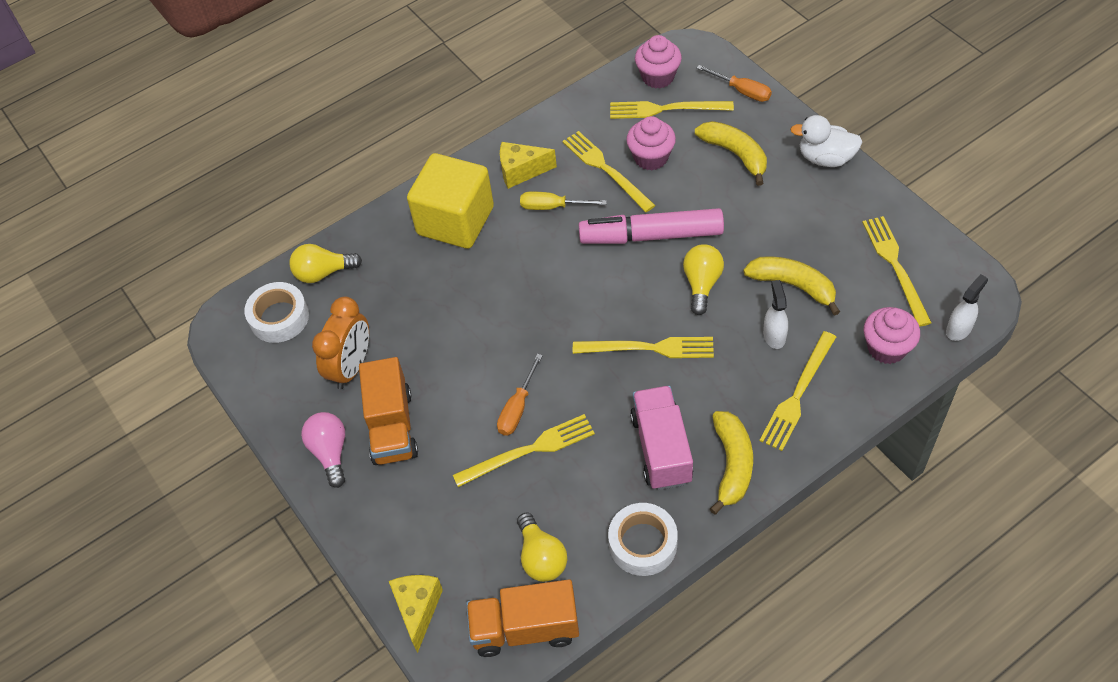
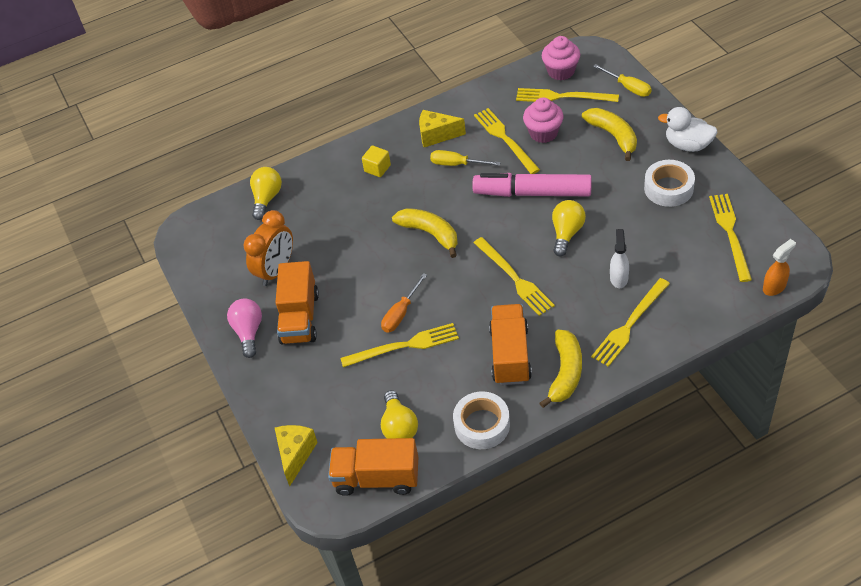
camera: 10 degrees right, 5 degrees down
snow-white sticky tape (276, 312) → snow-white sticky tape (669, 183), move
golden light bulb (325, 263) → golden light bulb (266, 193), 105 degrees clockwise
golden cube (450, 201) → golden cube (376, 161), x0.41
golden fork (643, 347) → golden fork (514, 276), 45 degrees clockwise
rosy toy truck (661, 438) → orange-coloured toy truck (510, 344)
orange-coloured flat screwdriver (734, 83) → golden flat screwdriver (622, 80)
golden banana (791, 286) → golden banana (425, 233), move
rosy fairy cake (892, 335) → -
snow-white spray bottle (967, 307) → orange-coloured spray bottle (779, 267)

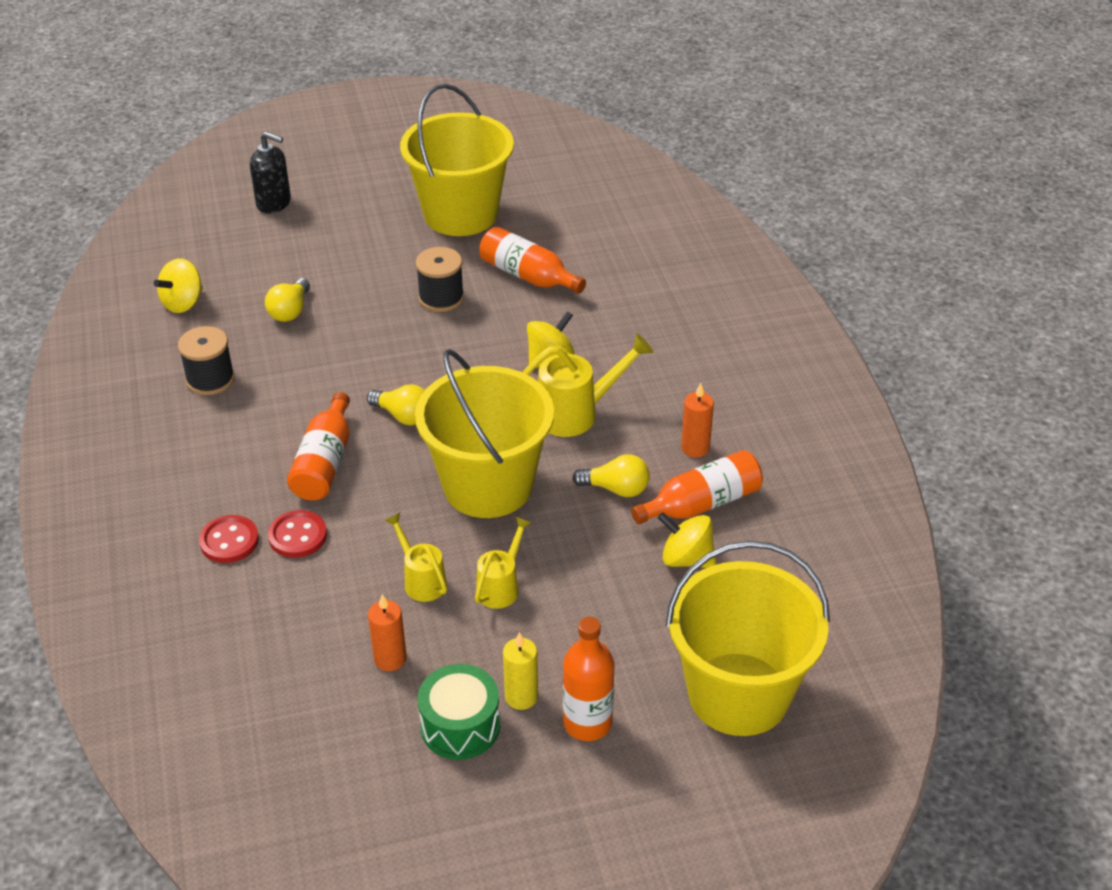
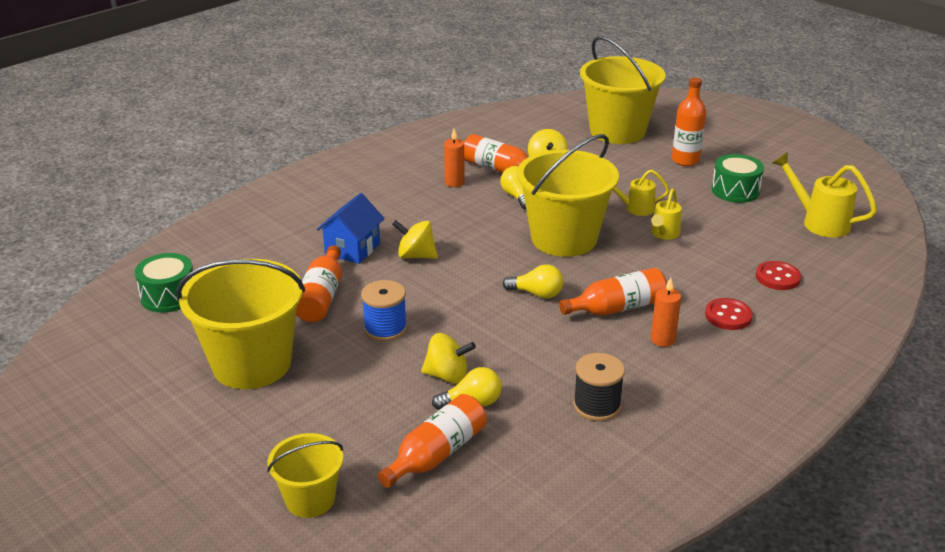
camera: 120 degrees left, 10 degrees down
golden spinning top (178, 285) → golden spinning top (448, 358), move
black soap dispenser (270, 172) → golden pail (305, 475)
crimson shirt button (297, 534) → crimson shirt button (778, 275), move
golden light bulb (396, 404) → golden light bulb (533, 282), 105 degrees clockwise
orange-coloured candle (387, 632) → orange-coloured candle (666, 312), move
black bobbin (440, 279) → royal blue bobbin (384, 310)
golden candle (520, 671) → -
golden watering pot (588, 385) → golden watering pot (824, 195), move
- → green toy drum (164, 283)
- → royal blue cottage (351, 228)
- → orange-coloured bottle (432, 441)

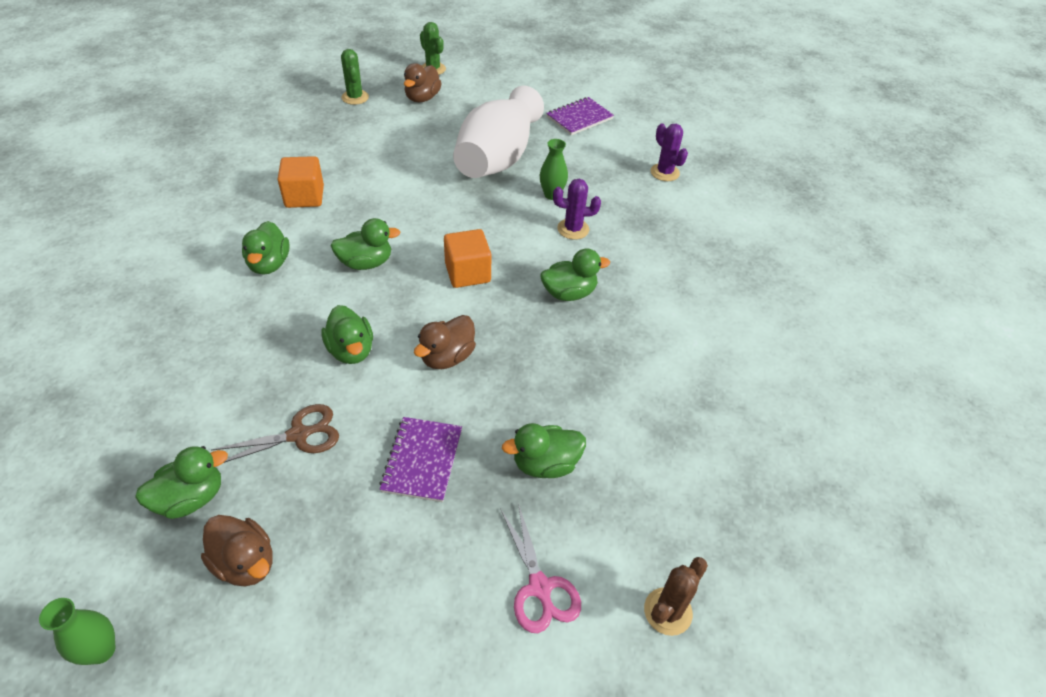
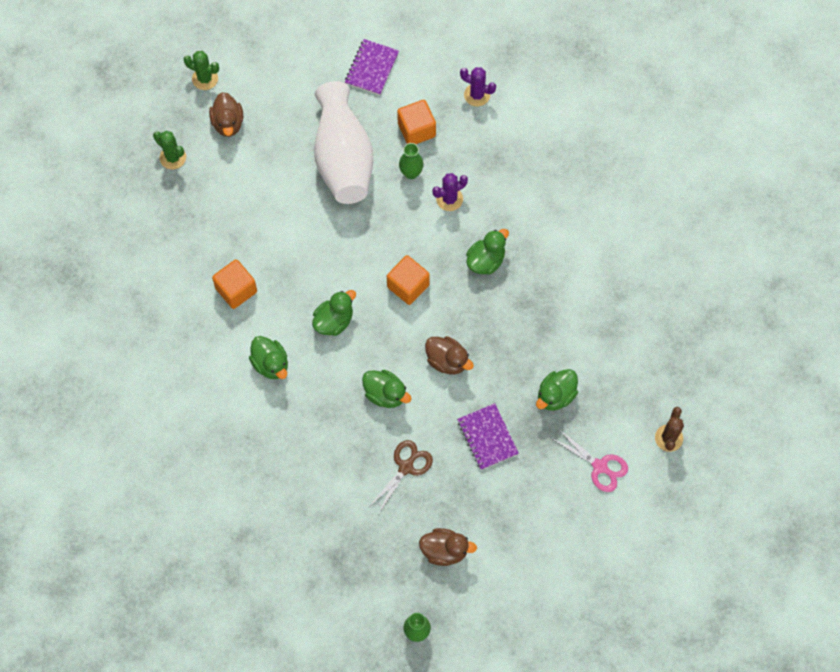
camera: 30 degrees left, 20 degrees up
green toy duck (181, 482) → -
brown toy duck (445, 342) → brown toy duck (449, 355), 60 degrees counterclockwise
- → orange-coloured cube (416, 122)

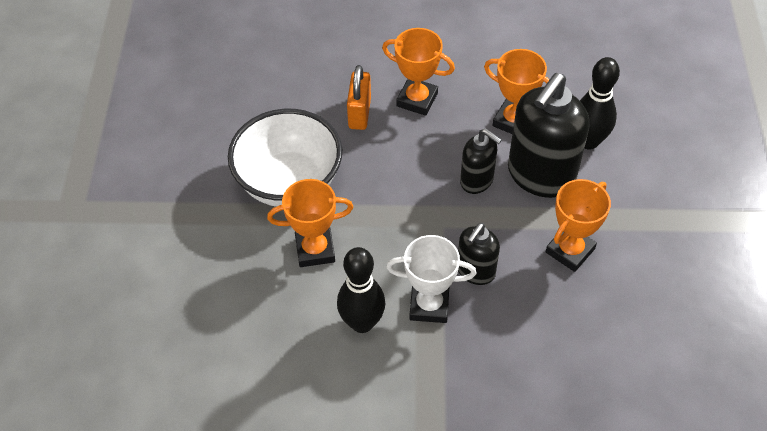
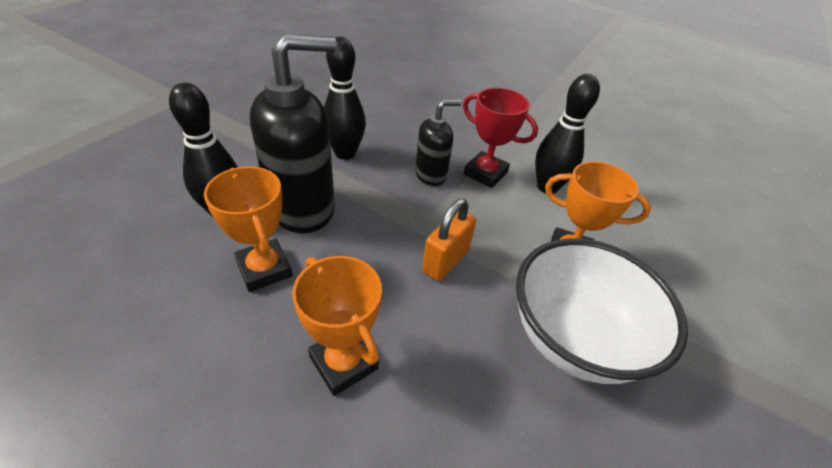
camera: 155 degrees left, 10 degrees down
orange-coloured padlock (359, 97) → orange-coloured padlock (449, 240), move
snow-white prize cup (431, 279) → crimson prize cup (500, 138)
black soap dispenser (481, 161) → -
orange-coloured prize cup (578, 225) → black skittle (345, 98)

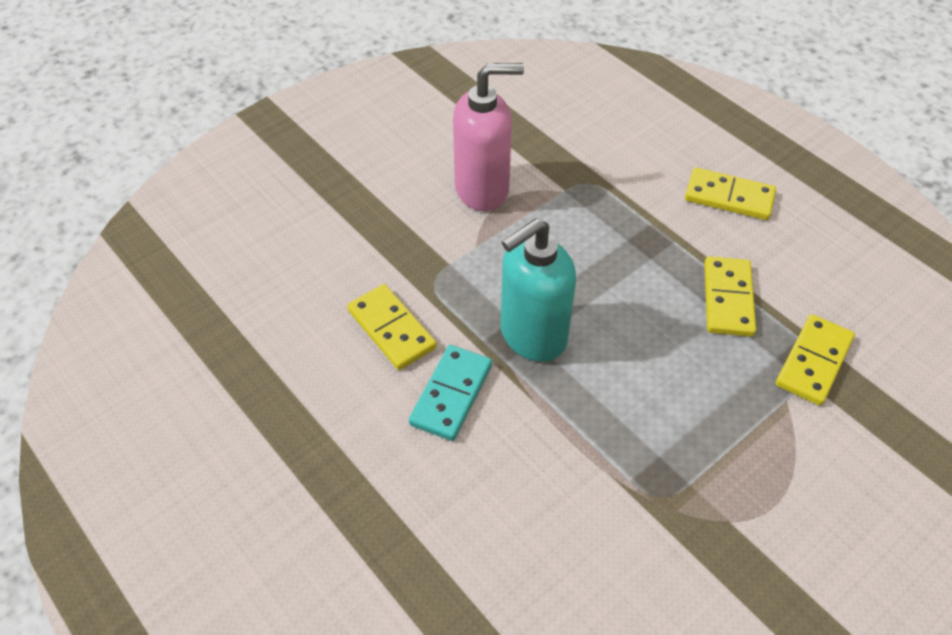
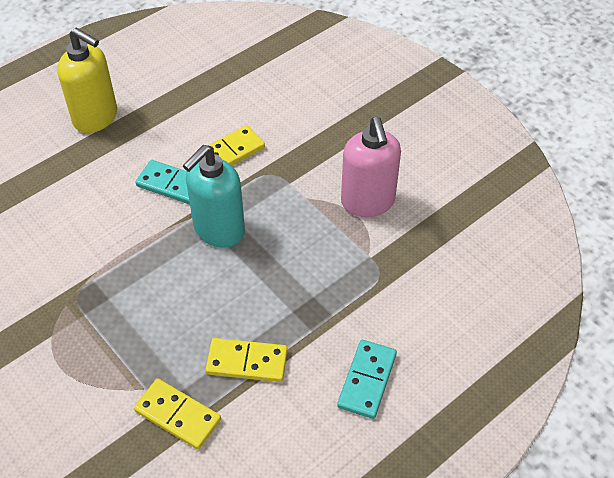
camera: 90 degrees right, 0 degrees up
aqua soap dispenser (538, 290) → aqua soap dispenser (214, 196), 105 degrees counterclockwise
golden domino (730, 193) → aqua domino (367, 379)
- → golden soap dispenser (87, 80)

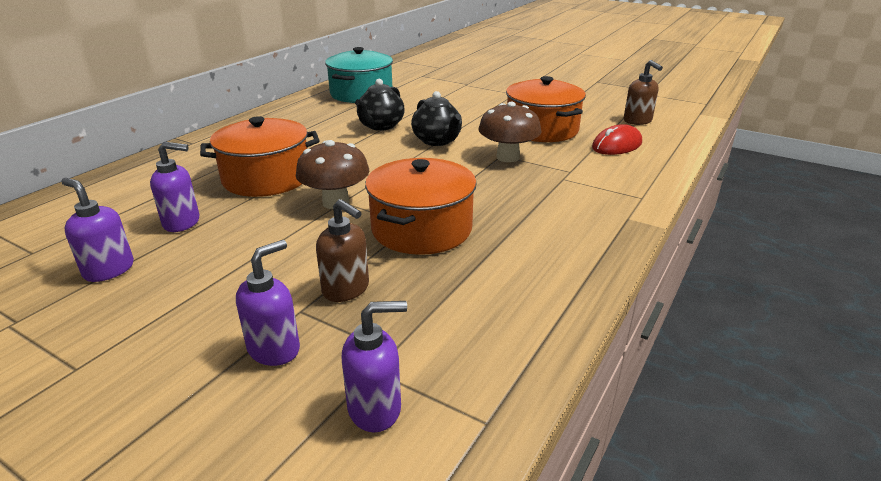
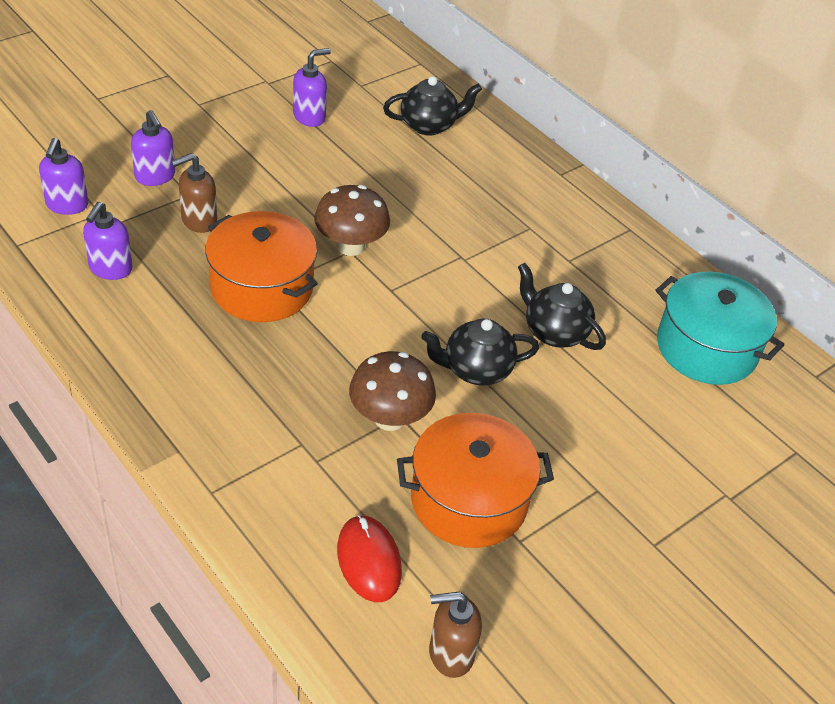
camera: 105 degrees right, 15 degrees up
purple soap dispenser (174, 187) → purple soap dispenser (108, 241), move
orange-coloured stockpot (260, 157) → -
- → black china teapot (432, 106)

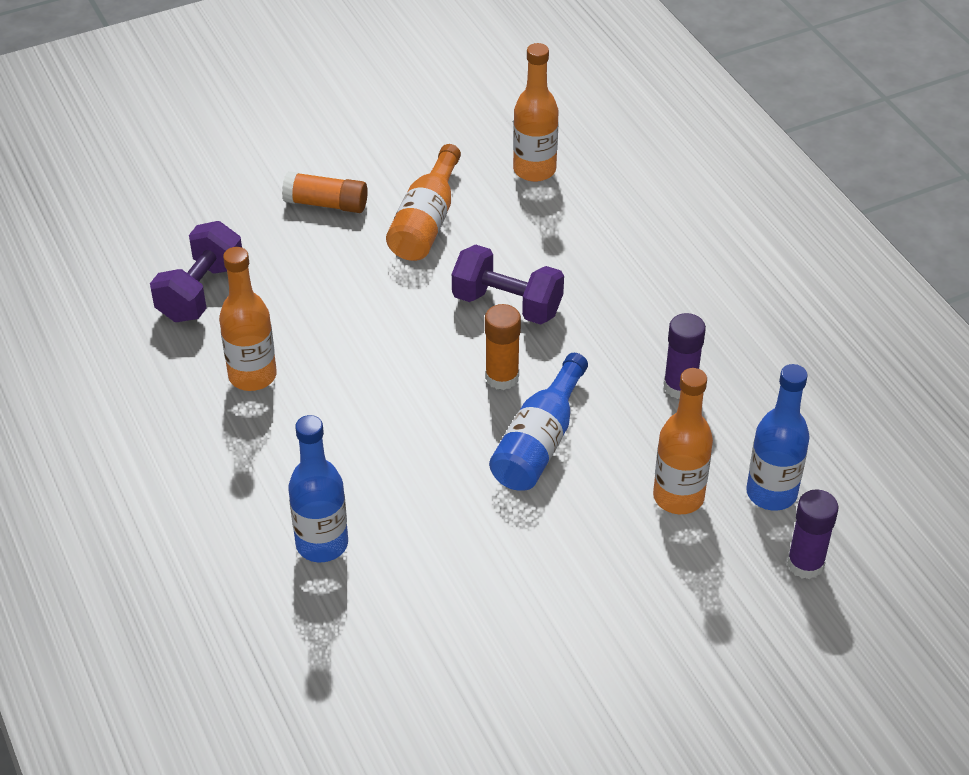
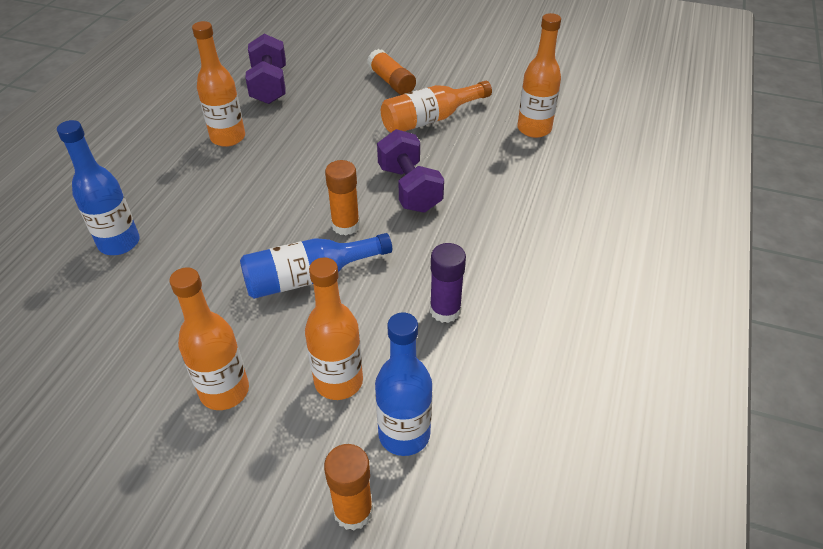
camera: 45 degrees right, 0 degrees up
purple hand weight (196, 271) → purple hand weight (265, 69), 75 degrees counterclockwise
purple glue (813, 534) → orange-coloured glue (348, 487)
- → orange-coloured bottle (209, 338)

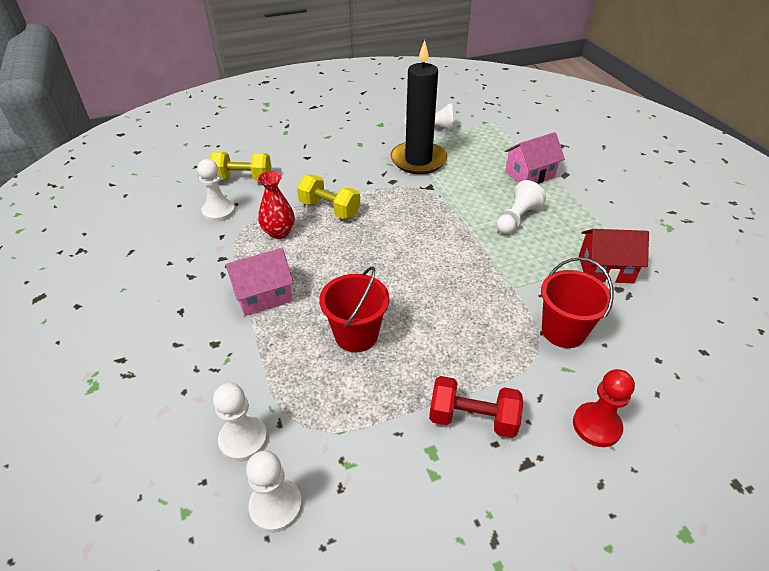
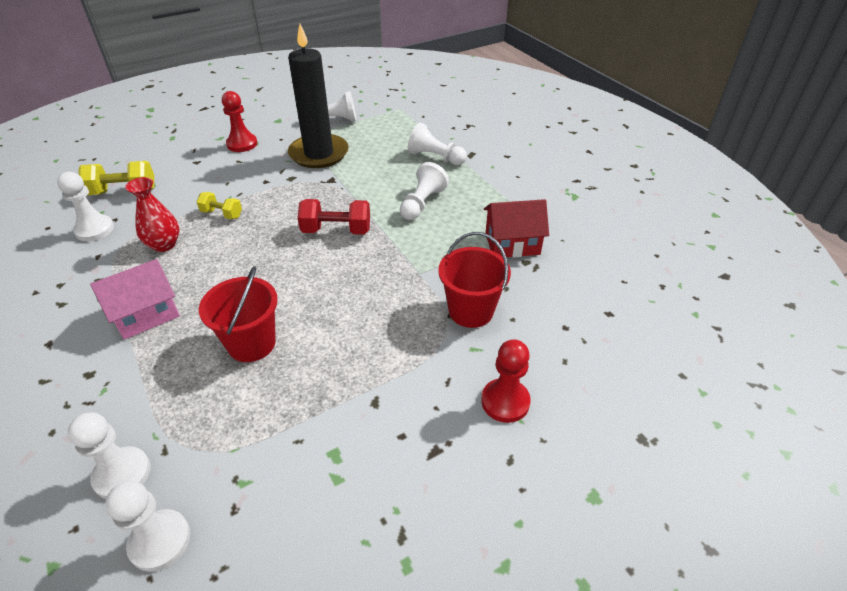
camera: 10 degrees left, 0 degrees up
golden hand weight (328, 197) → golden hand weight (219, 205), x0.62
crimson hand weight (476, 407) → crimson hand weight (334, 217), move
rosy cottage (534, 158) → snow-white chess pawn (437, 144)
- → crimson chess pawn (239, 121)

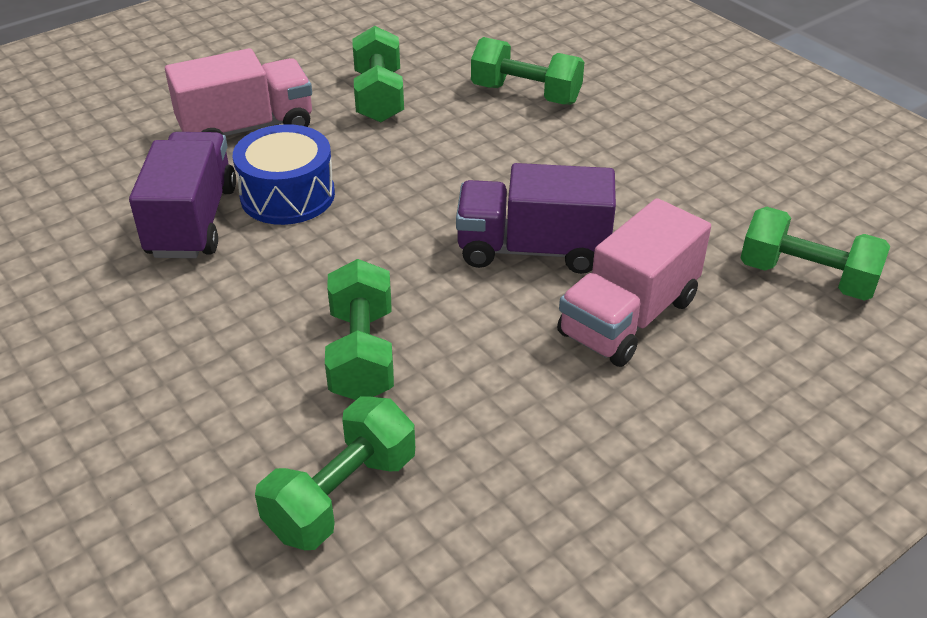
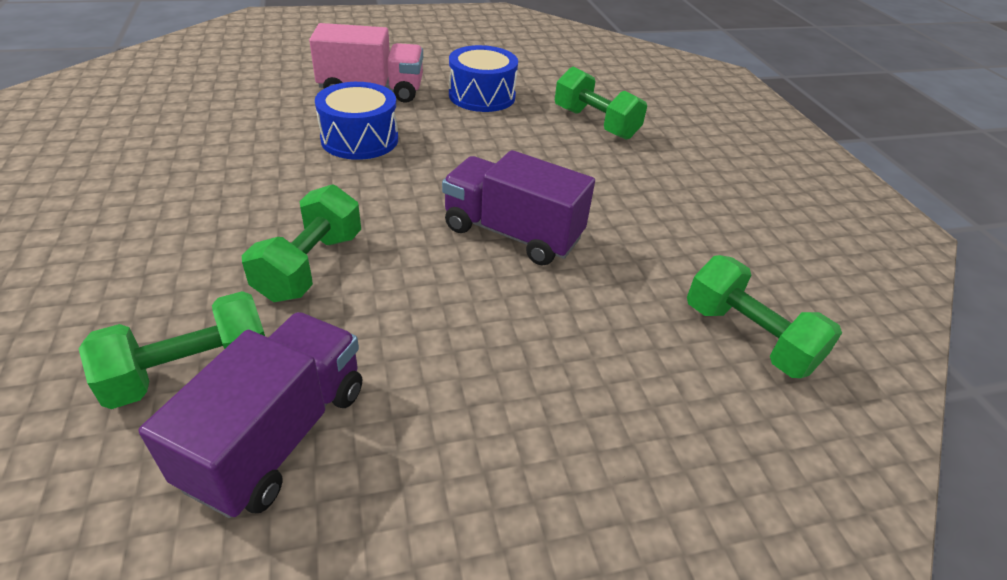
camera: 20 degrees right, 0 degrees up
purple toy truck (182, 195) → purple toy truck (250, 415), move
green hand weight (378, 74) → royal blue toy drum (483, 78)
rosy toy truck (634, 282) → -

